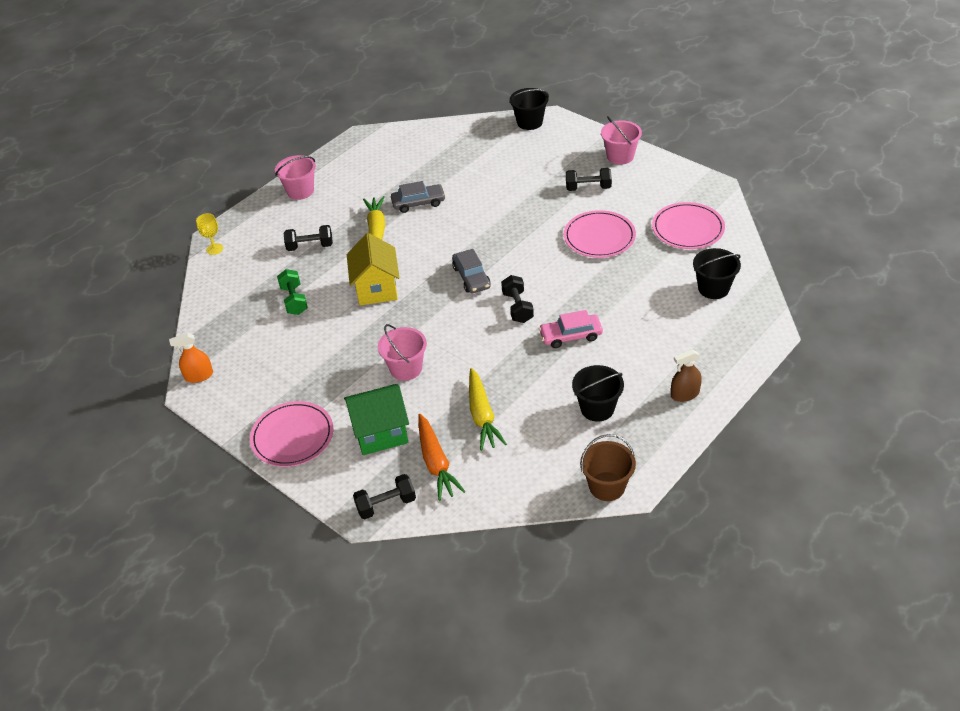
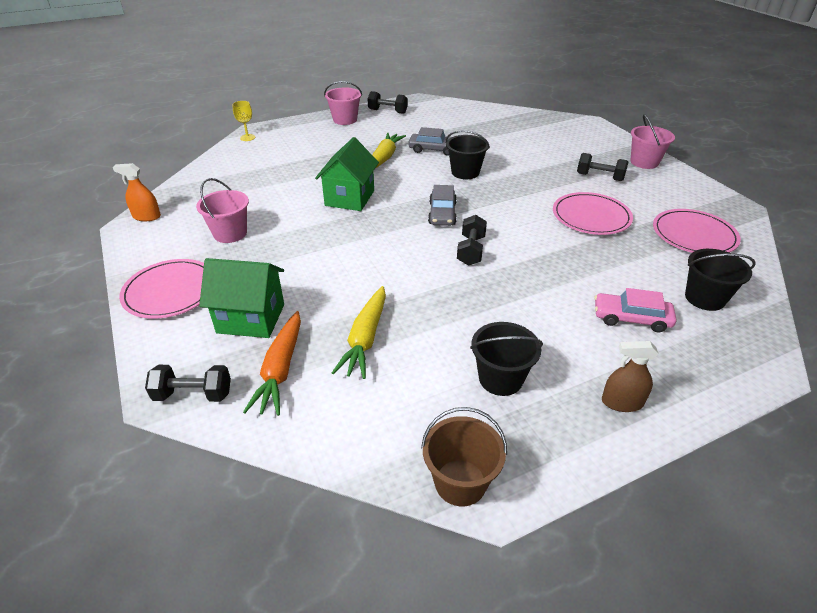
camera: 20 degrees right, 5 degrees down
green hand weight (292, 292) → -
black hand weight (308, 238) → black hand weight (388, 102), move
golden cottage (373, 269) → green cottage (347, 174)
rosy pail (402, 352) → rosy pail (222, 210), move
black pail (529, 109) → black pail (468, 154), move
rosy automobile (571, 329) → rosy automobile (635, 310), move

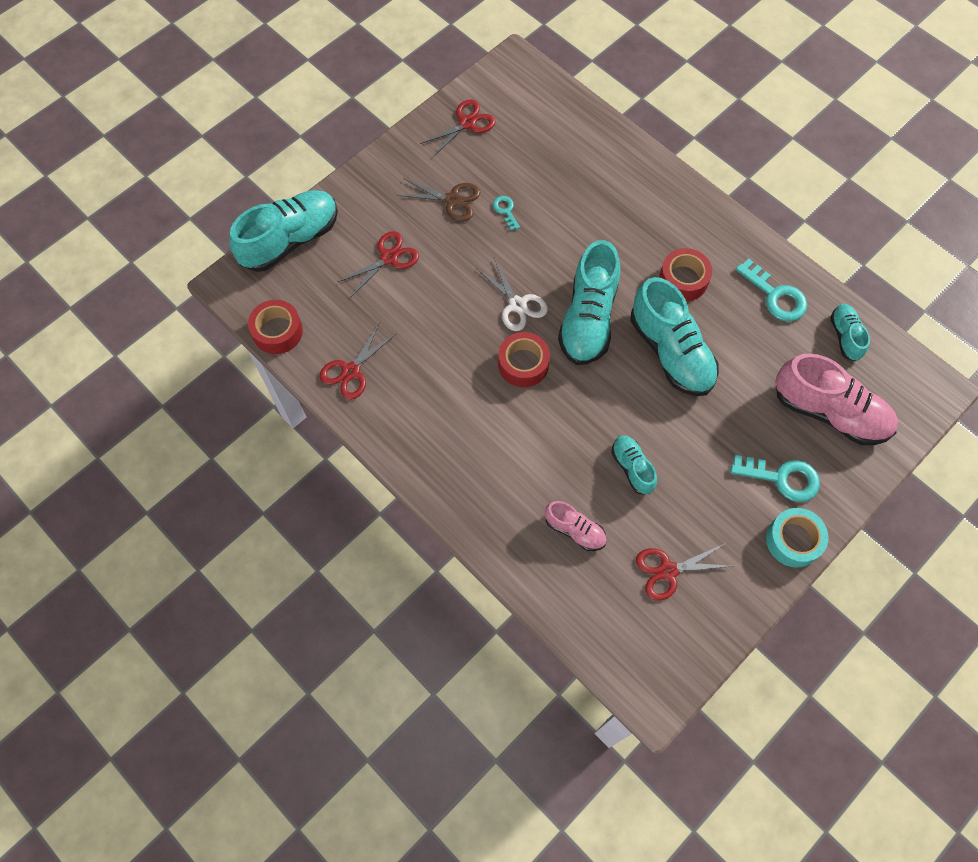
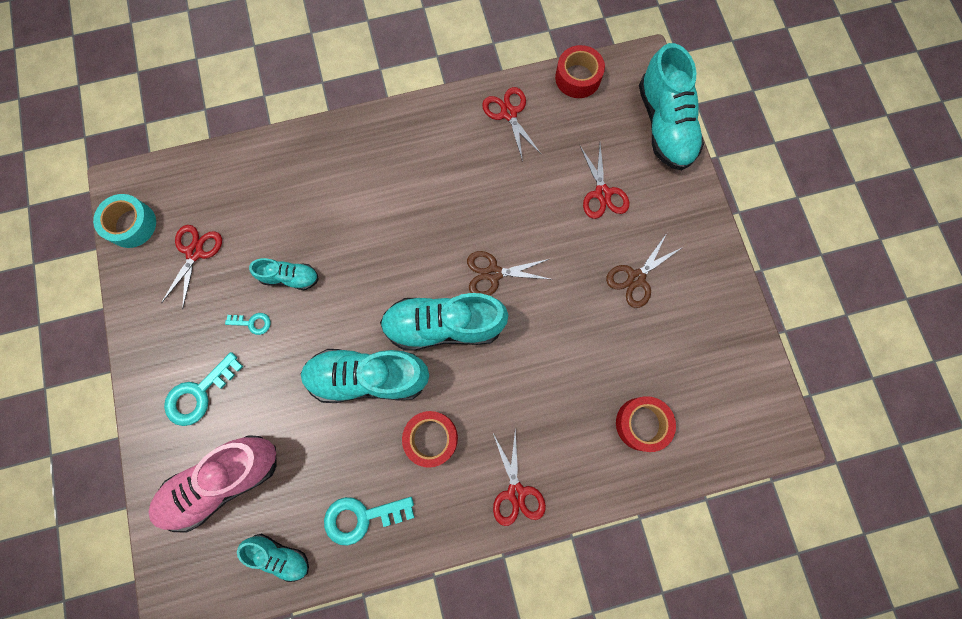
camera: 120 degrees right, 10 degrees up
crimson pair of scissors (458, 128) → crimson pair of scissors (519, 477), move
snow-white pair of scissors (512, 294) → brown pair of scissors (510, 273)
aqua key (506, 213) → aqua key (248, 324), move
crimson sticky tape (524, 359) → crimson sticky tape (646, 424), move
rosy sneaker (576, 526) → -
aqua sneaker (589, 302) → aqua sneaker (444, 322), 45 degrees counterclockwise
aqua sticky tape (797, 538) → aqua sticky tape (124, 221), move

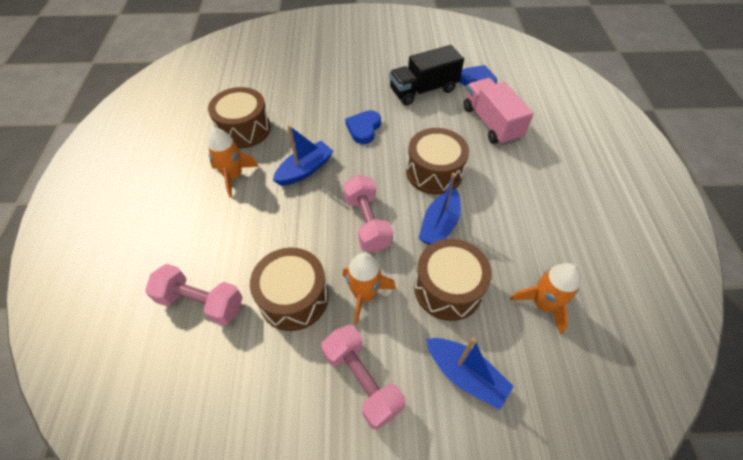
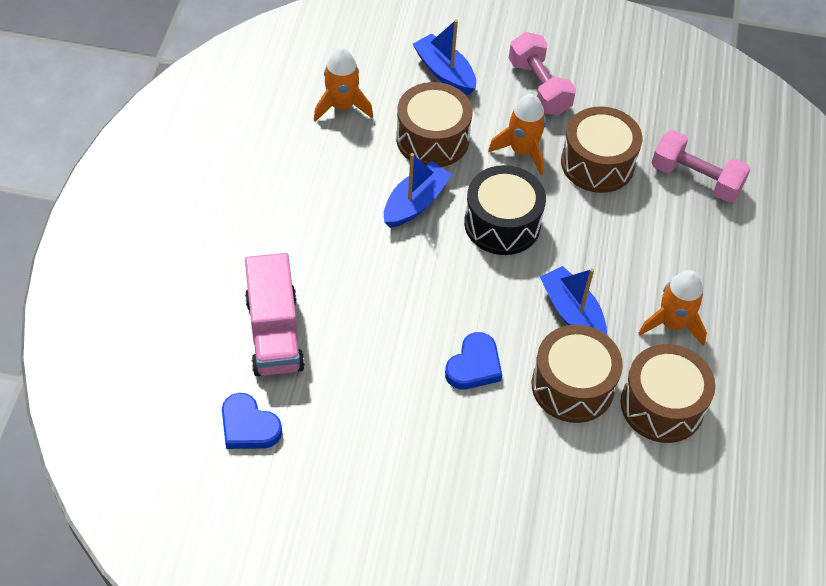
camera: 170 degrees left, 0 degrees up
royal blue toy boat (303, 155) → royal blue toy boat (573, 300), 90 degrees clockwise
rosy hand weight (368, 213) → black toy drum (505, 210)
black toy truck (426, 75) → -
brown toy drum (437, 161) → brown toy drum (577, 374), move

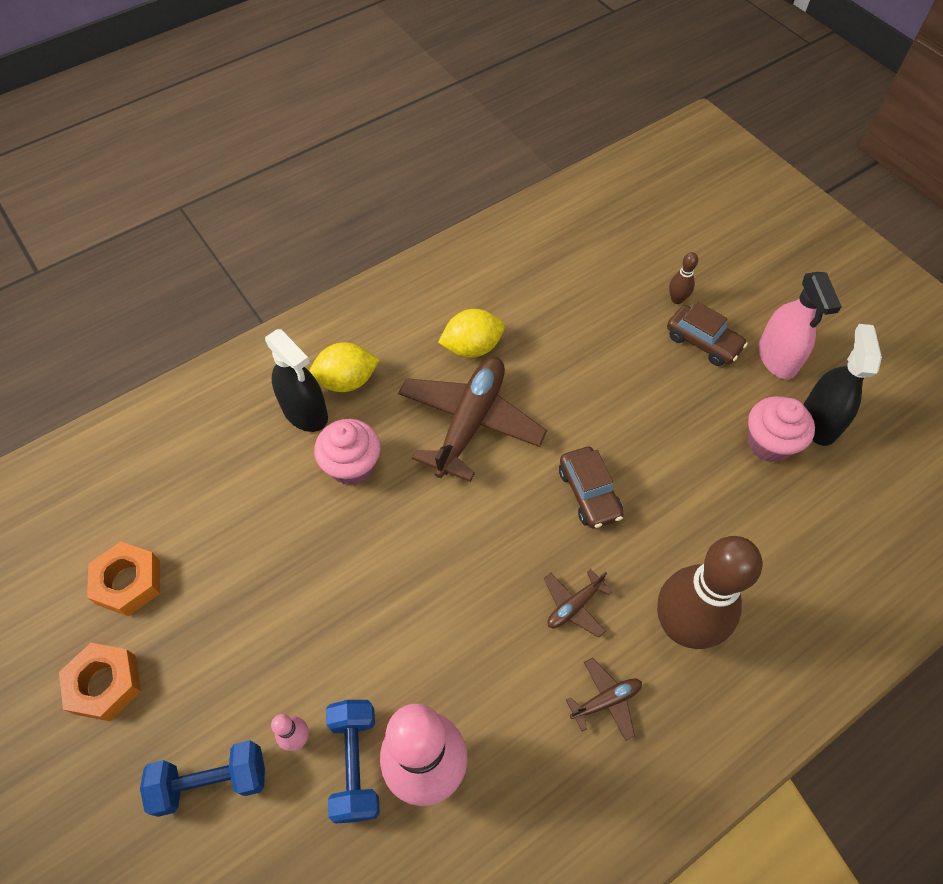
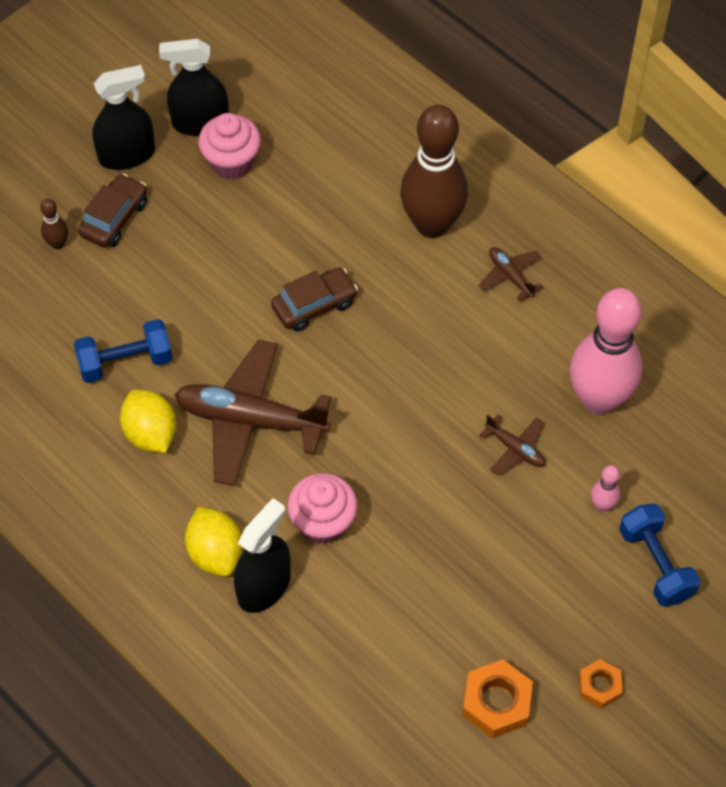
camera: 100 degrees left, 0 degrees up
orange-coloured hexagon nut (100, 682) → orange-coloured hexagon nut (601, 684), x0.63
royal blue hand weight (353, 762) → royal blue hand weight (123, 351), move
brown aeroplane (578, 603) → brown aeroplane (512, 445), move
rosy spray bottle (800, 325) → black spray bottle (123, 117)

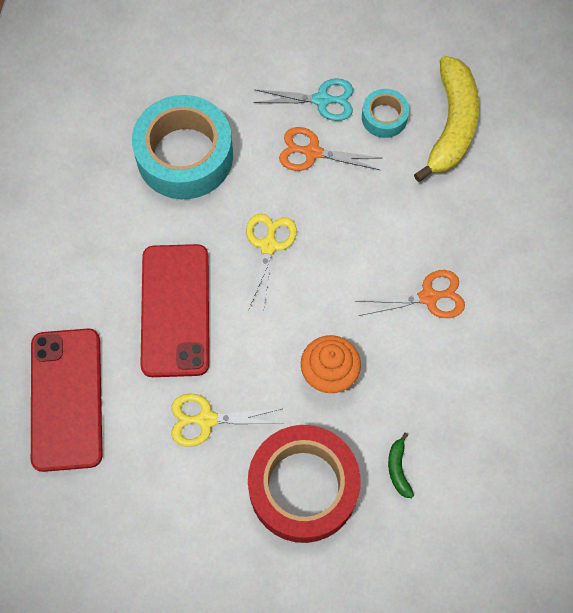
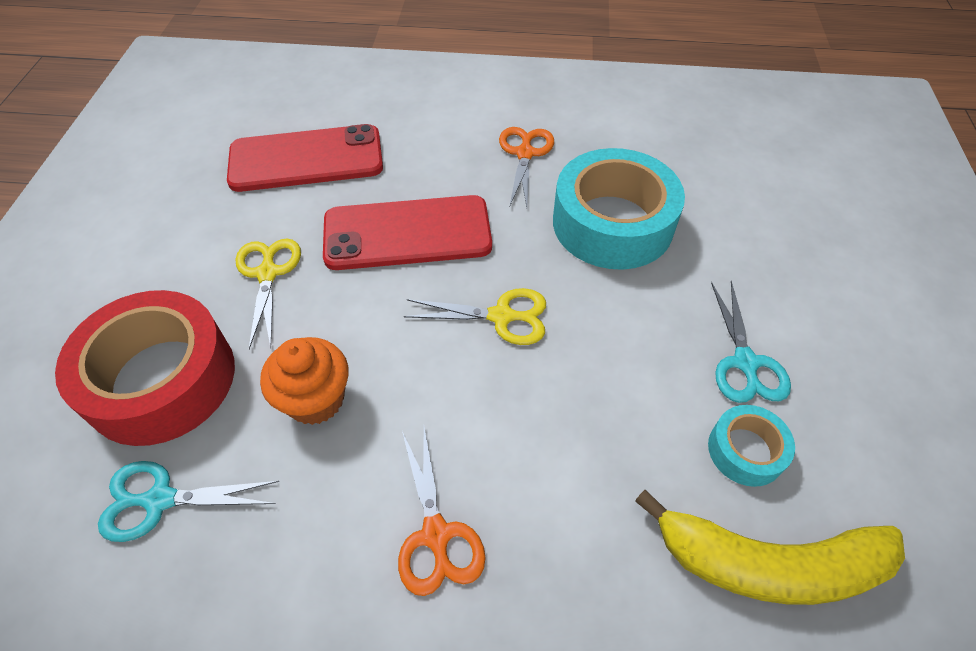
camera: 85 degrees right, 15 degrees down
orange-coloured pair of scissors (330, 149) → orange-coloured pair of scissors (526, 167), move
green banana (401, 465) → aqua pair of scissors (188, 501)

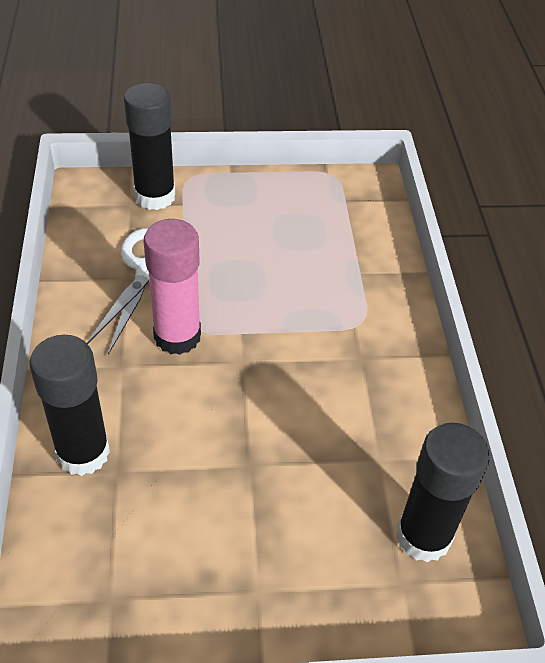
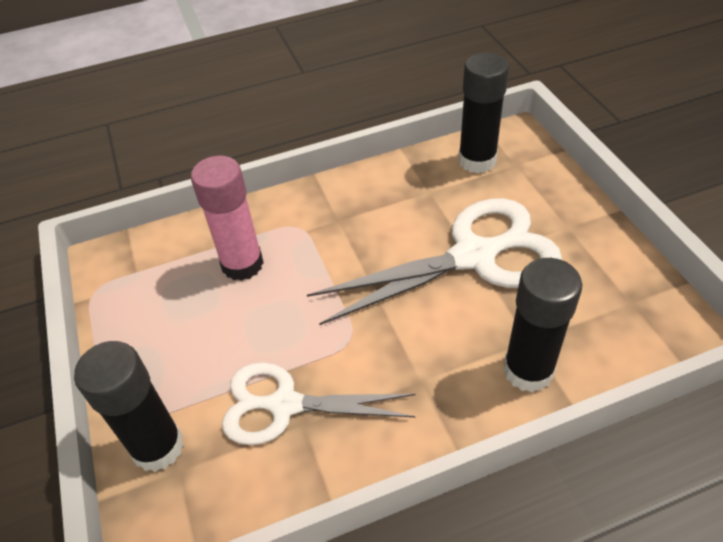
camera: 100 degrees left, 0 degrees up
rosy glue (172, 287) → rosy glue (227, 218), move
- → snow-white pair of scissors (434, 261)

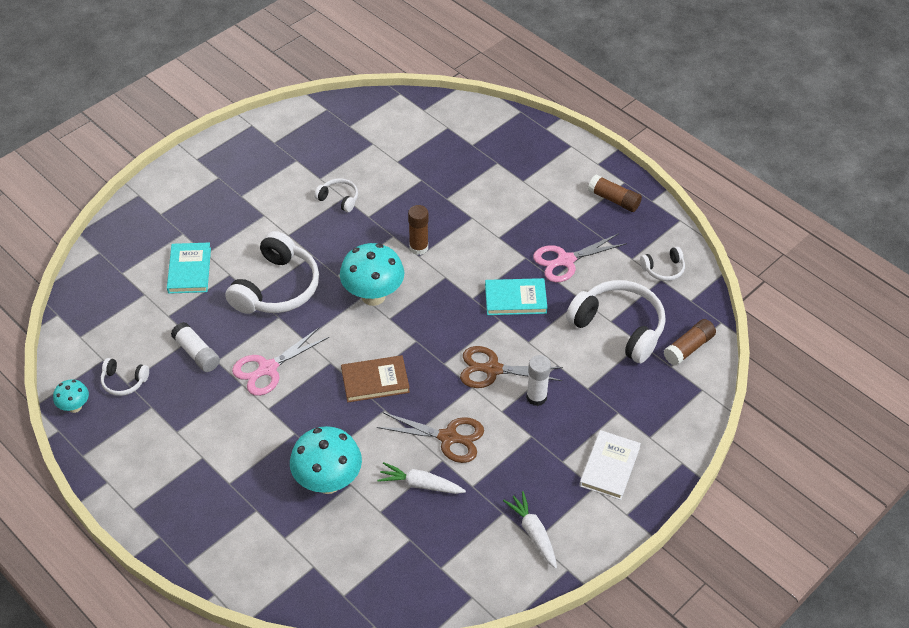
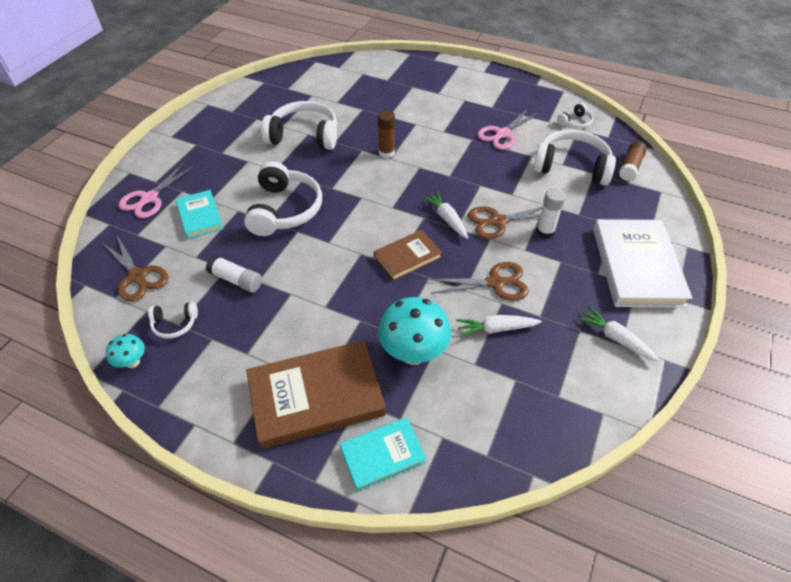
camera: 20 degrees left, 0 degrees up
rosy pair of scissors (280, 362) → rosy pair of scissors (157, 190), move
snow-white headset (336, 195) → snow-white headset (299, 125), x2.09
aqua mushroom (372, 274) → -
aqua hardcover (516, 296) → aqua hardcover (383, 454), move
snow-white hardcover (610, 465) → snow-white hardcover (642, 263), x1.79
brown glue (615, 193) → -
- → brown pair of scissors (135, 269)
- → brown hardcover (316, 394)
- → snow-white root vegetable (444, 215)

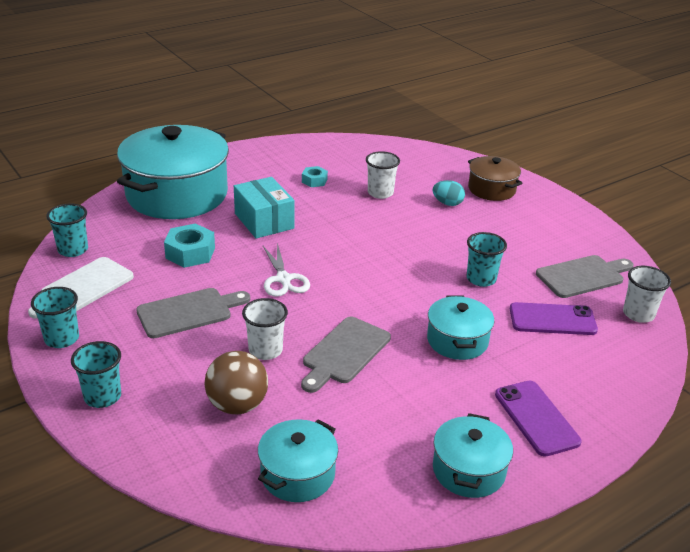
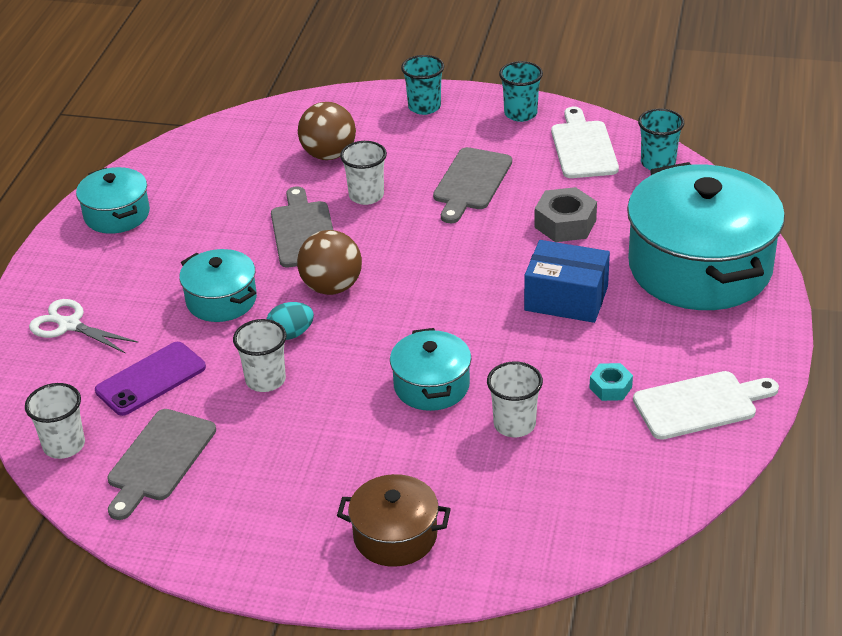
camera: 140 degrees right, 5 degrees up
aqua hexagon nut (189, 245) → gray hexagon nut (565, 214)
aqua box (264, 207) → royal blue box (567, 281)
aqua stockpot (298, 460) → aqua stockpot (430, 369), move
snow-white pair of scissors (286, 270) → snow-white pair of scissors (83, 326), move
aqua egg shape (449, 193) → aqua egg shape (290, 321), move
aqua cup (487, 259) → snow-white cup (260, 355)
purple mobile phone (538, 419) → -
- → brown play ball (329, 262)
- → snow-white cutting board (706, 405)

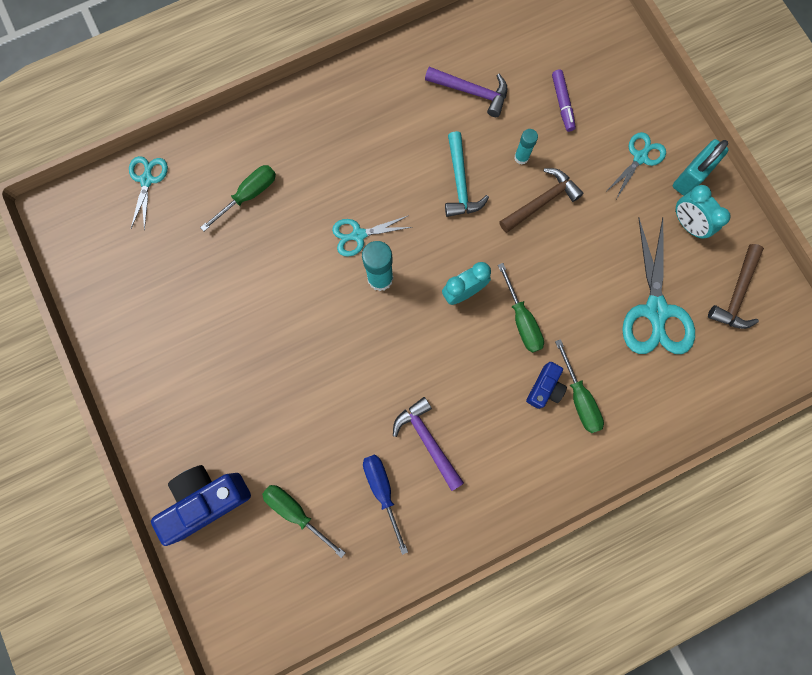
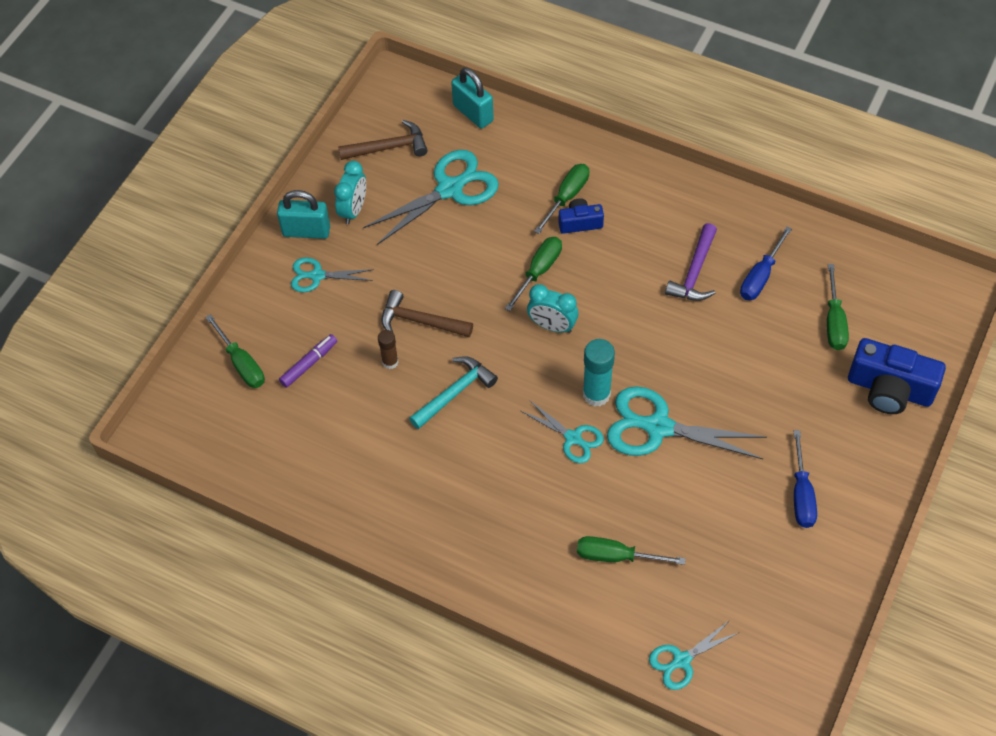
camera: 125 degrees left, 20 degrees down
purple carpenter's hammer (466, 92) → -
aqua glue (526, 146) → brown glue (388, 349)
- → green flat screwdriver (235, 351)
- → aqua padlock (472, 97)
- → aqua pair of scissors (687, 422)
- → royal blue flat screwdriver (805, 479)

